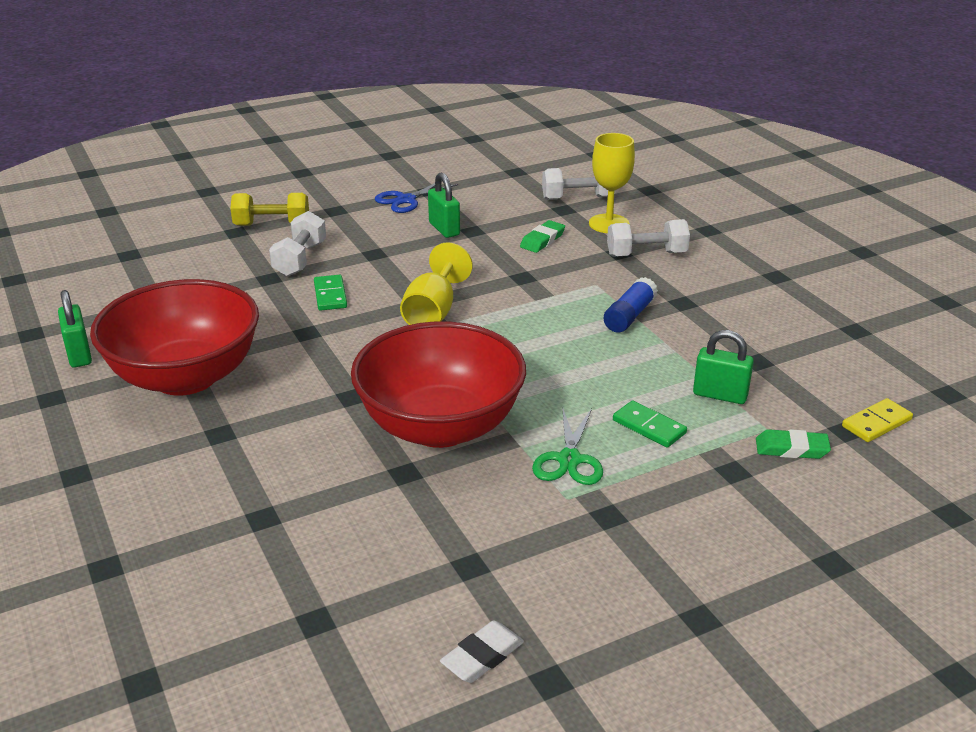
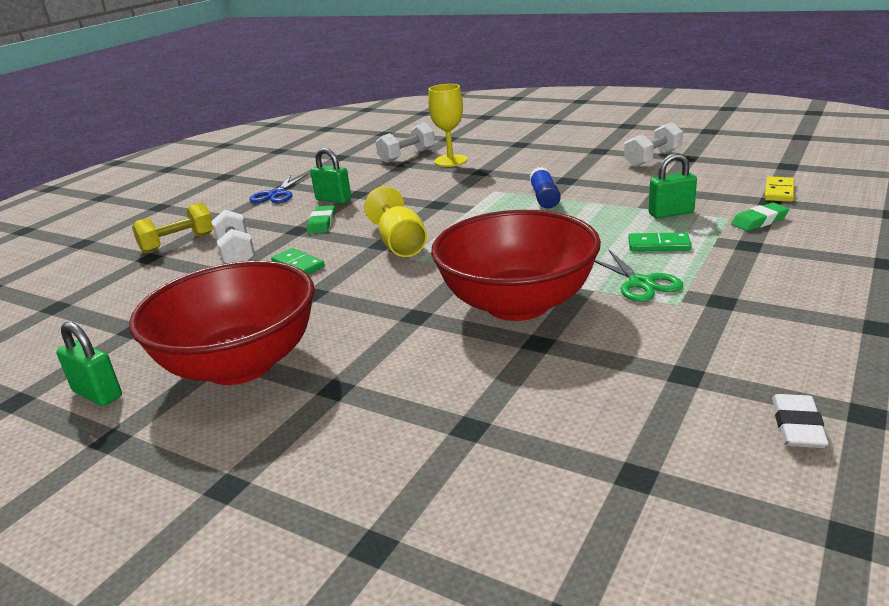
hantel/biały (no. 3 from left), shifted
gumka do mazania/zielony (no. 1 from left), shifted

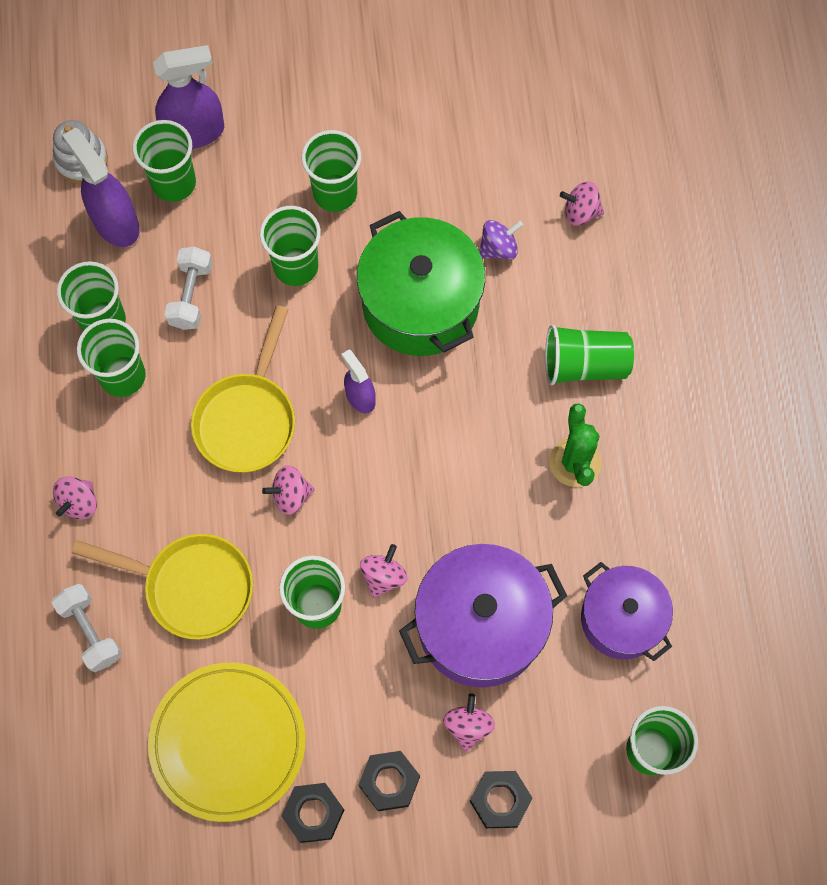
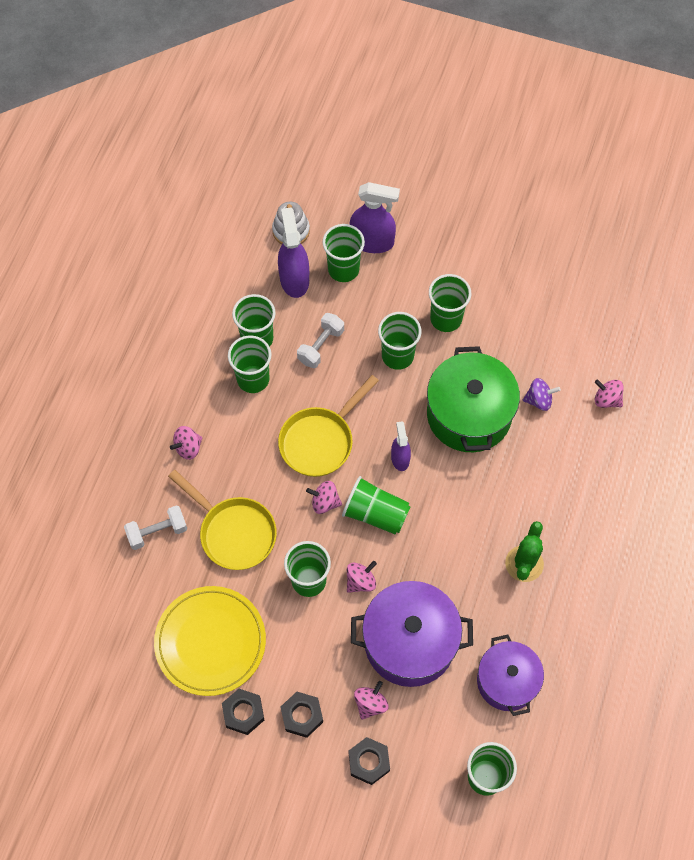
szklanka/zielony (no. 7 from left in the first image) → szklanka/zielony (no. 5 from left), shifted
hantel/biały (no. 1 from left), 75 degrees clockwise

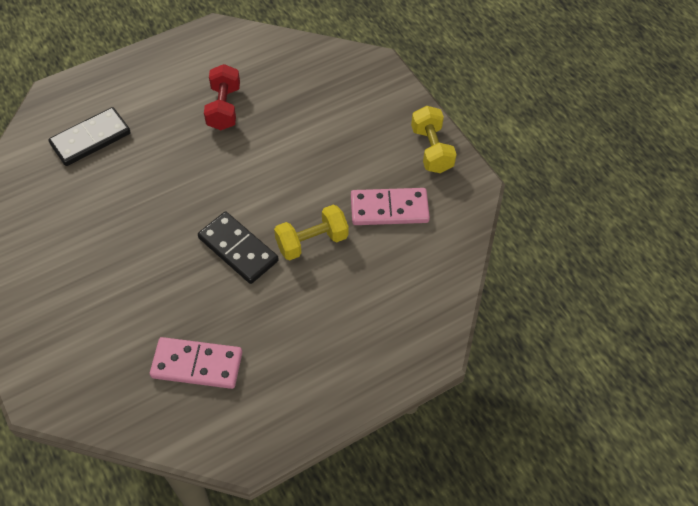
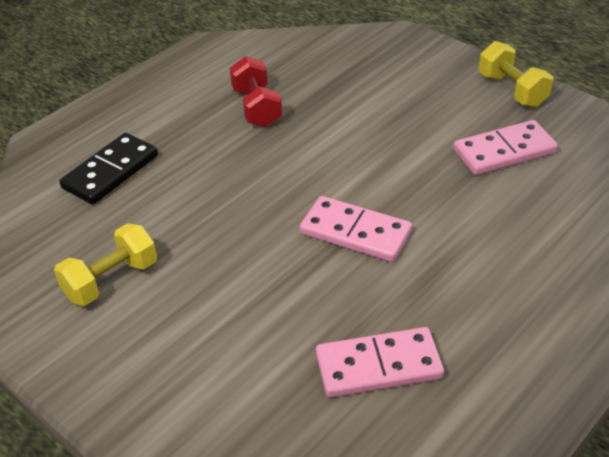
hantel/żółty (no. 1 from left), shifted
kostka domina/czarny (no. 2 from left) → kostka domina/różowy (no. 1 from left)

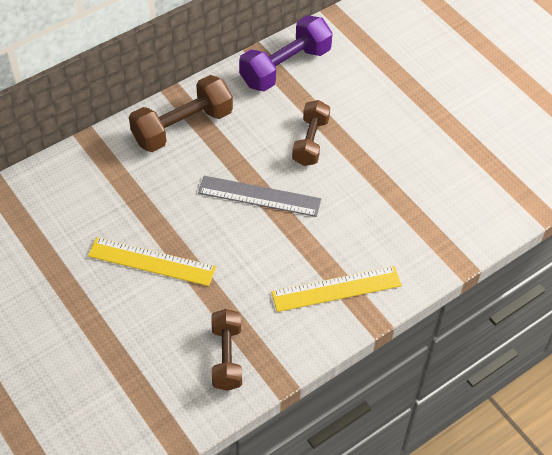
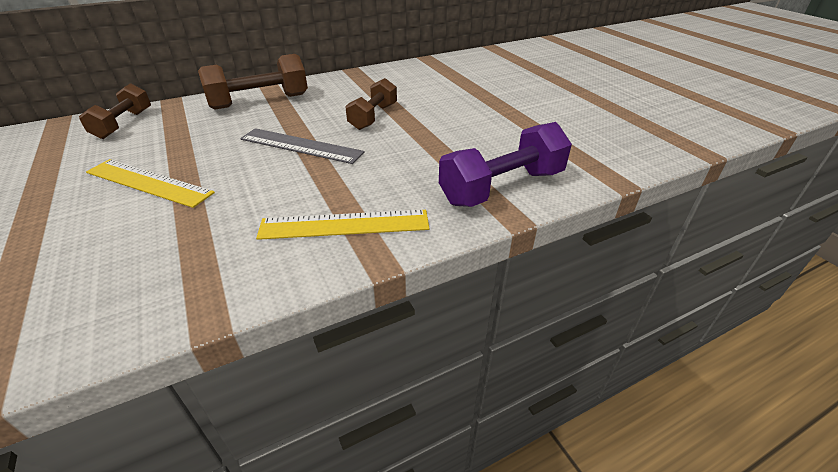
hantel/fioletowy, shifted
hantel/brązowy (no. 2 from left in the first image) → hantel/brązowy (no. 1 from left), shifted

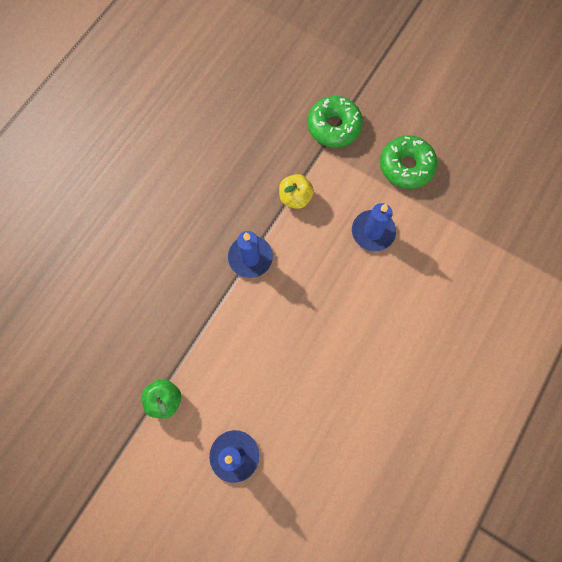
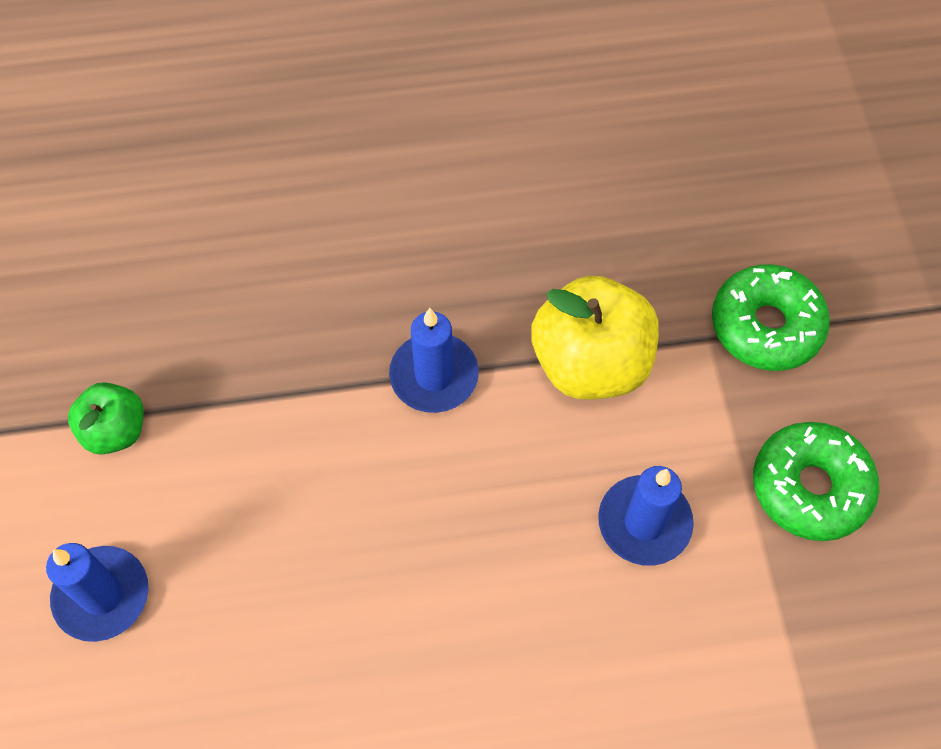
jabłko/żółty, x1.76

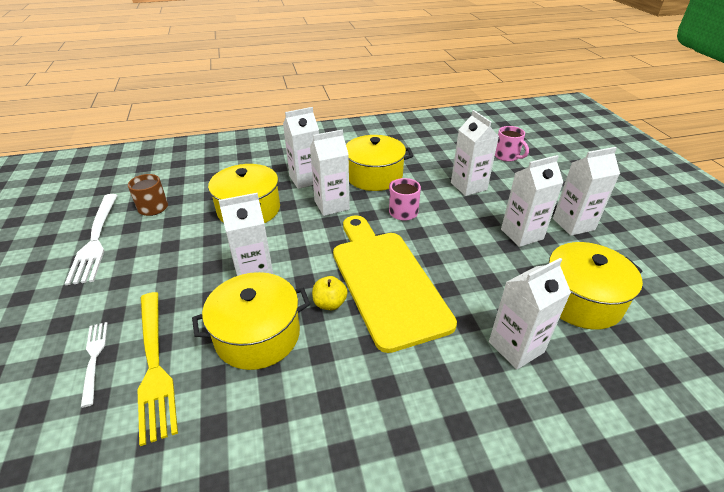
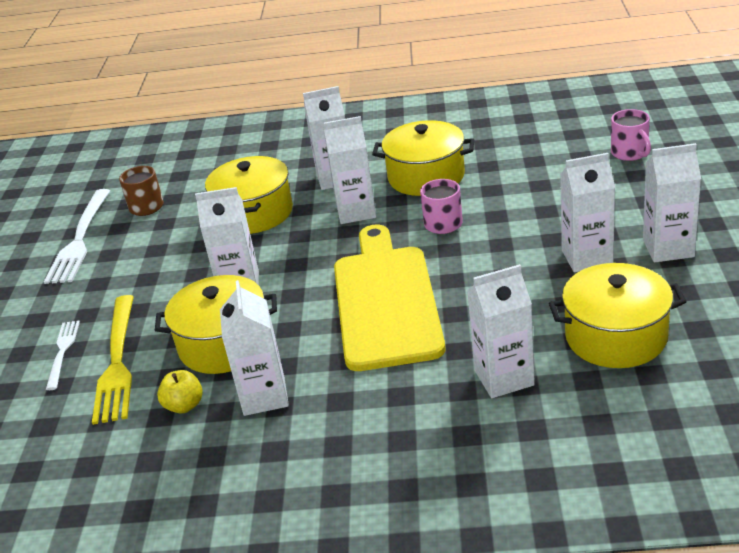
karton mleka/biały (no. 4 from left in the first image) → karton mleka/biały (no. 2 from left), shifted
jabłko/żółty, shifted

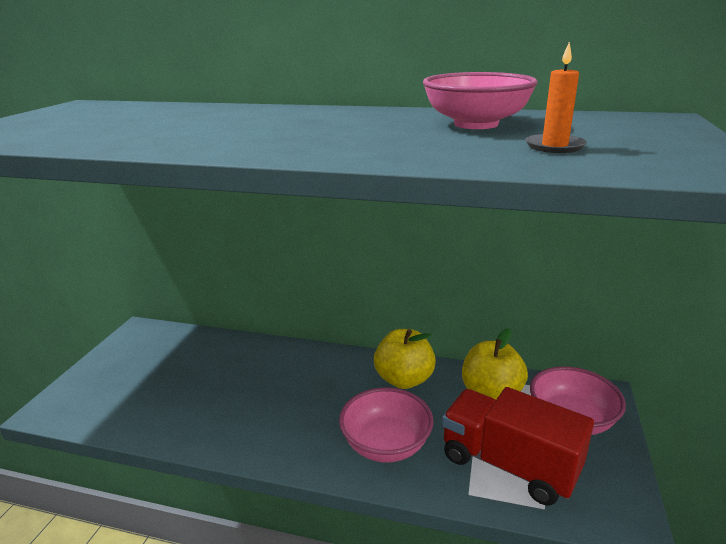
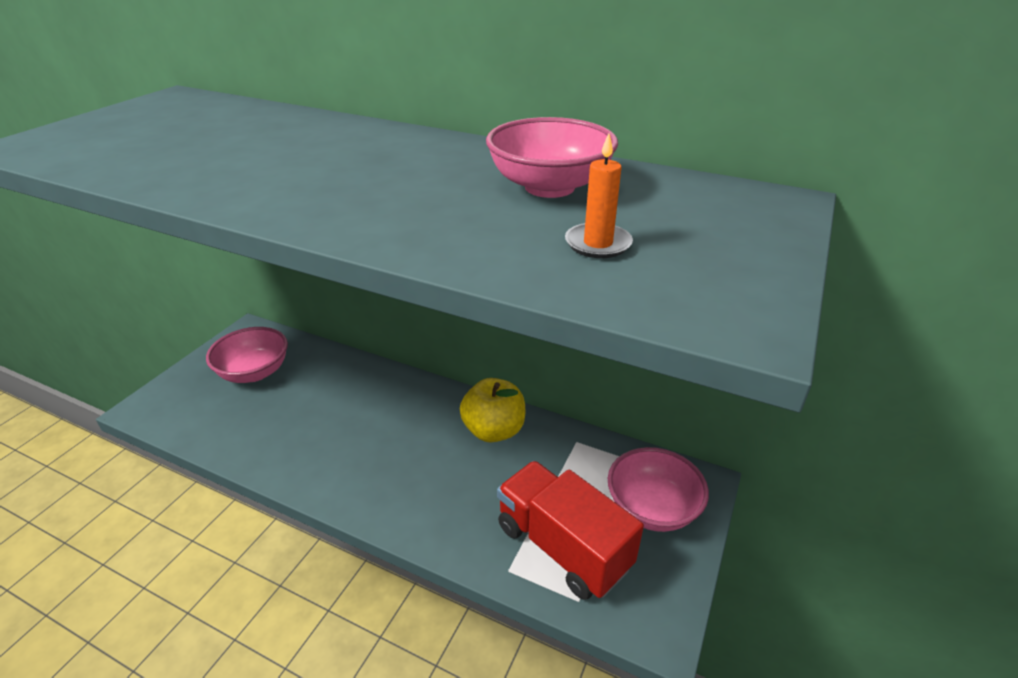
jabłko/żółty (no. 2 from left) → -
miska/różowy (no. 1 from left), shifted

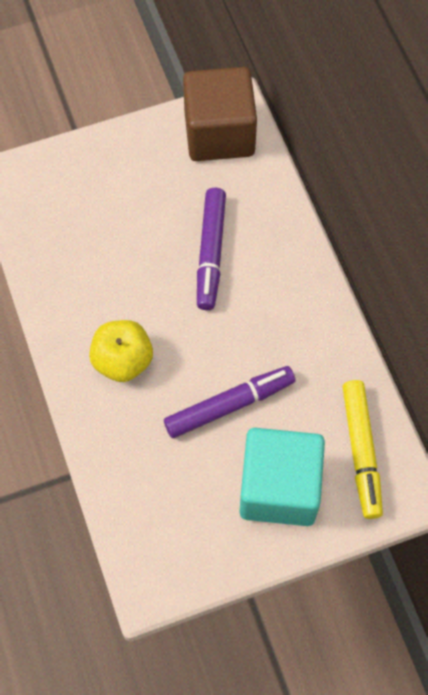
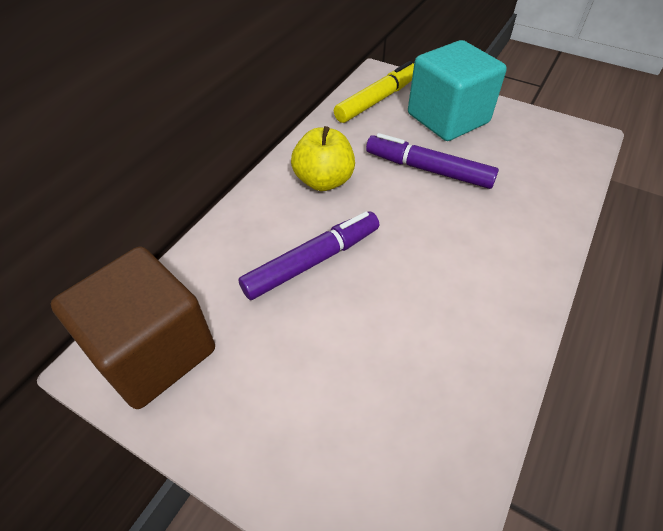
jabłko/żółty, shifted

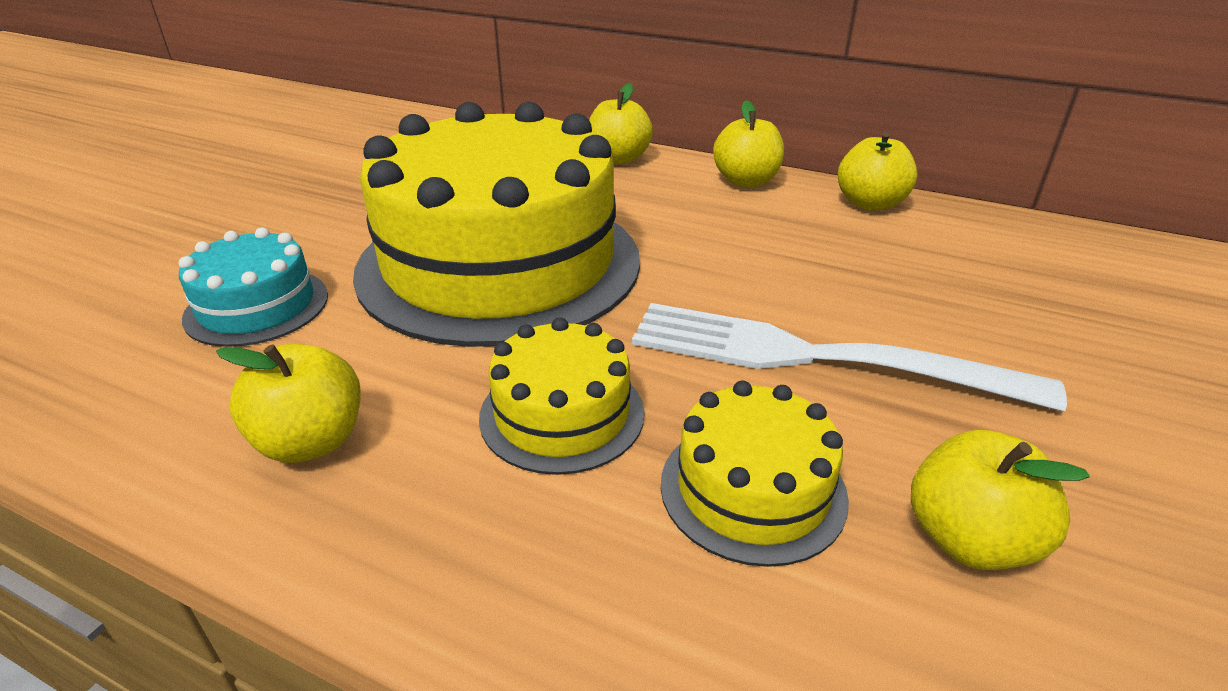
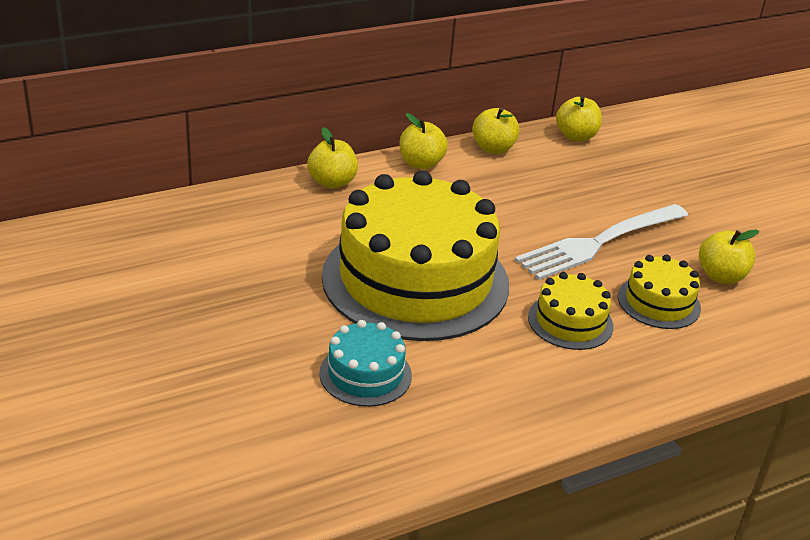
jabłko/żółty (no. 1 from left in the first image) → jabłko/żółty (no. 4 from left), shifted

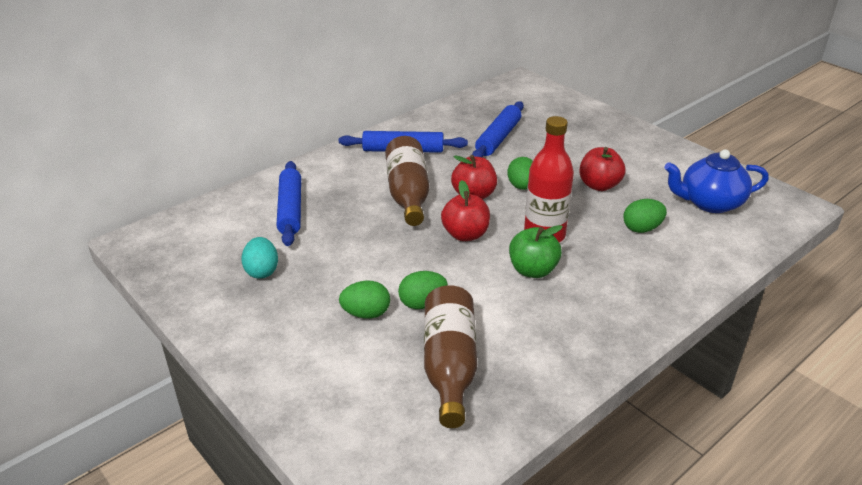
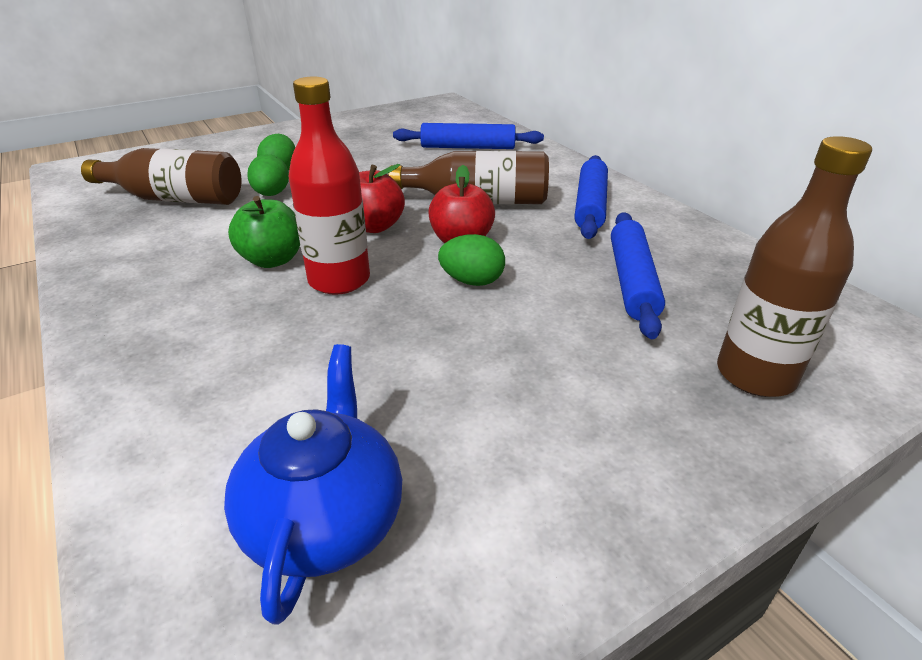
wałek do ciasta/niebieski (no. 3 from left), 60 degrees clockwise
jabłko/czerwony (no. 3 from left) → -
jajko/zielony (no. 4 from left) → -
jajko/turkusowy → -
- → butelka/brązowy (no. 3 from left)

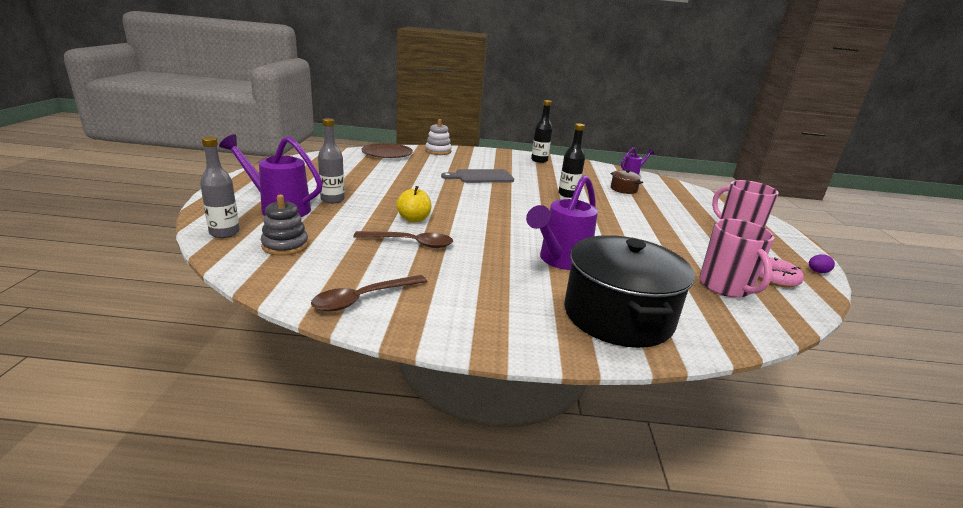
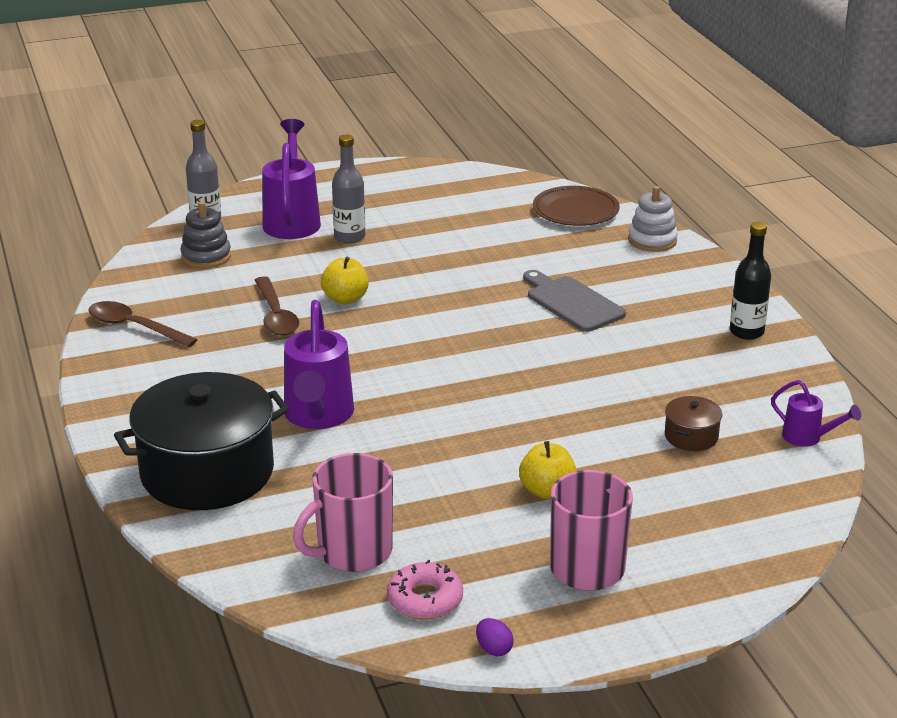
butelka/czarny (no. 2 from left) → -
konewka/fioletowy (no. 2 from left), 105 degrees counterclockwise
- → jabłko/żółty (no. 2 from left)

